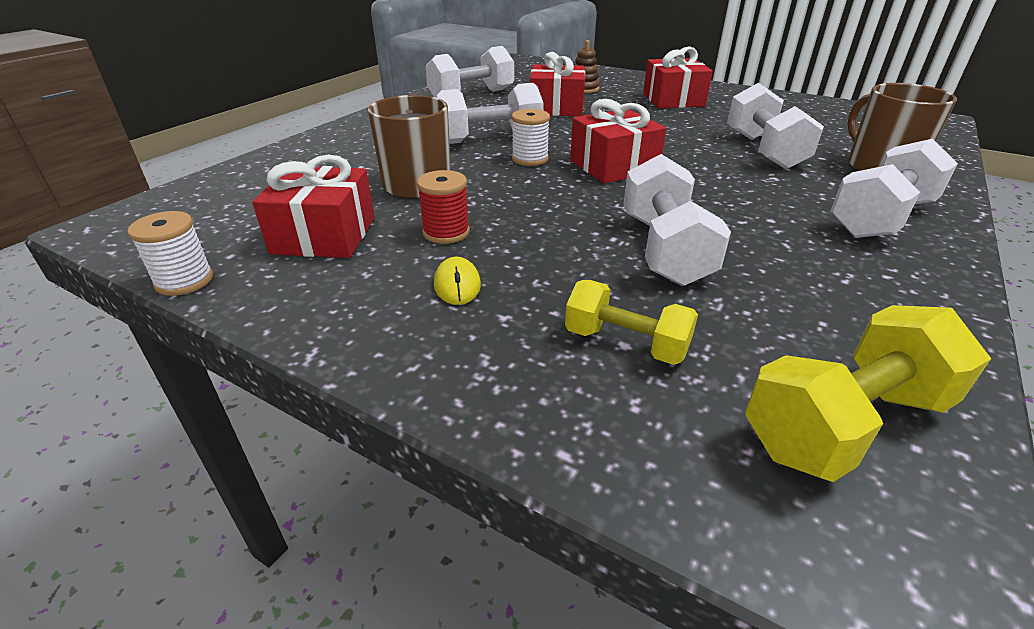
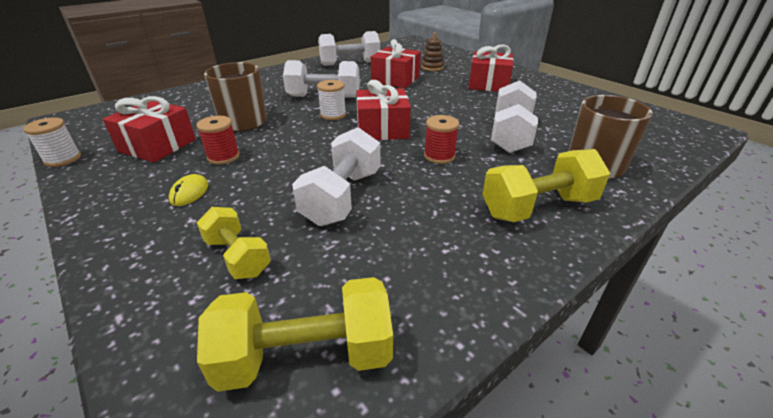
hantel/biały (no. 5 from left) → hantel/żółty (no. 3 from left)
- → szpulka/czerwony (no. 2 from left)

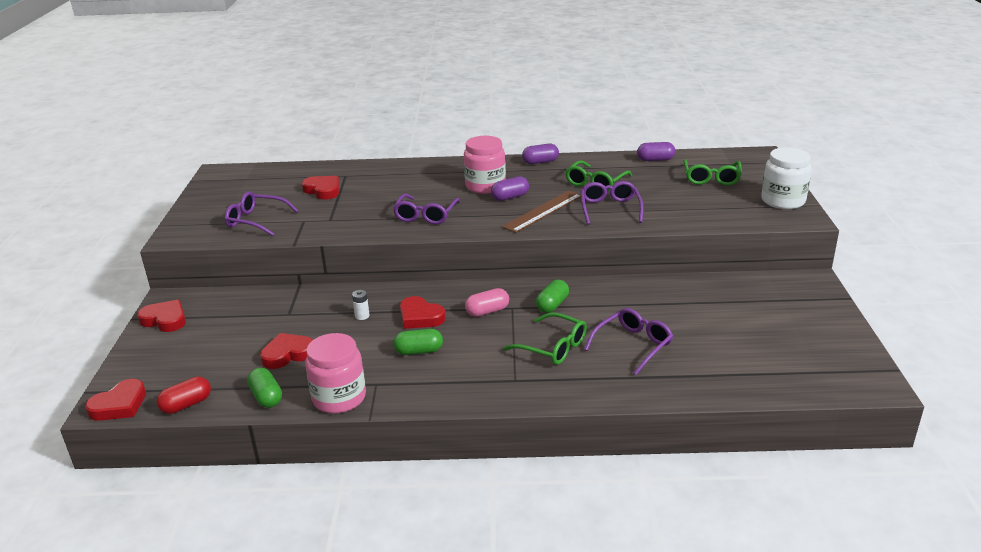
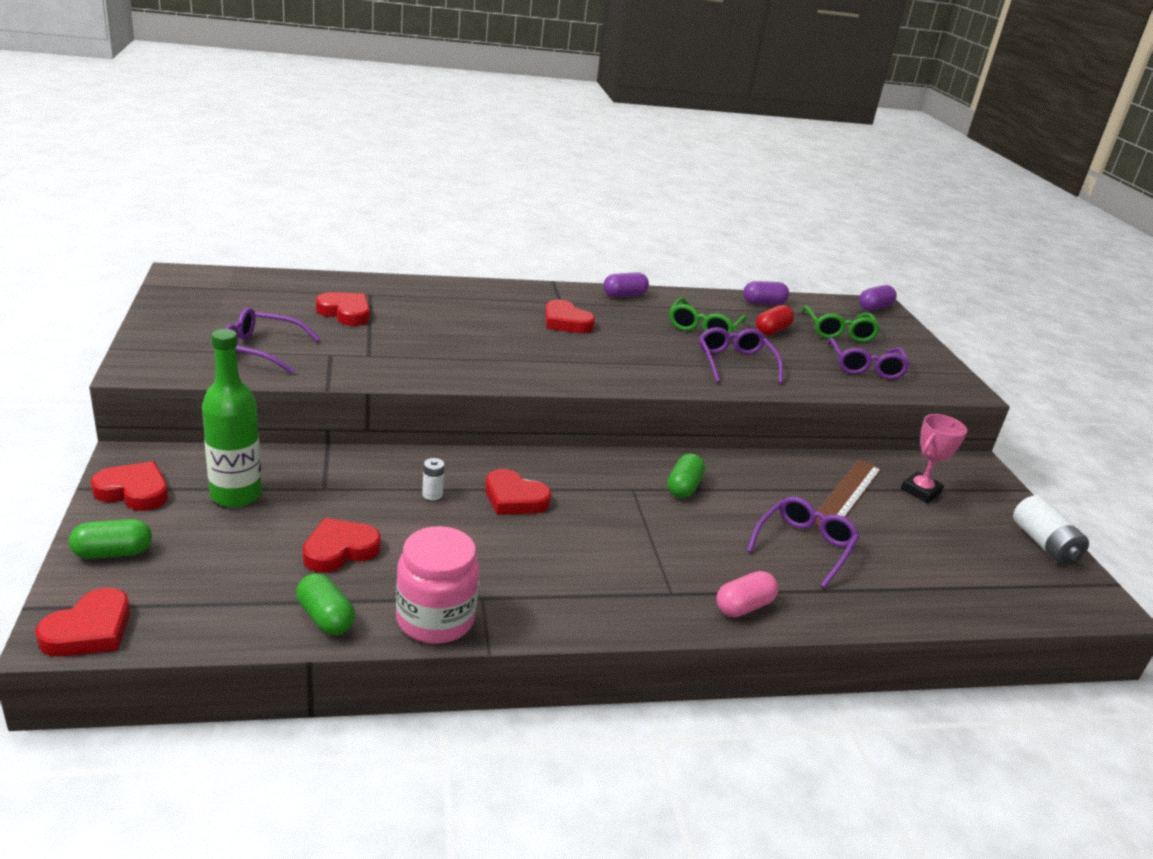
słoik/różowy (no. 2 from left) → serce/czerwony (no. 6 from left)
słoik/biały → -
kapsułka/fioletowy (no. 1 from left in the first image) → kapsułka/fioletowy (no. 3 from left), shifted
linijka/brązowy, shifted
okulary/fioletowy (no. 2 from left in the first image) → okulary/fioletowy (no. 4 from left), shifted
kapsułka/różowy, shifted
okulary/zielony (no. 1 from left) → -
kapsułka/zielony (no. 2 from left in the first image) → kapsułka/zielony (no. 1 from left), shifted
kapsułka/czerwony, shifted
- → butelka/zielony
- → puchar/różowy
- → bateria/biały (no. 2 from left)

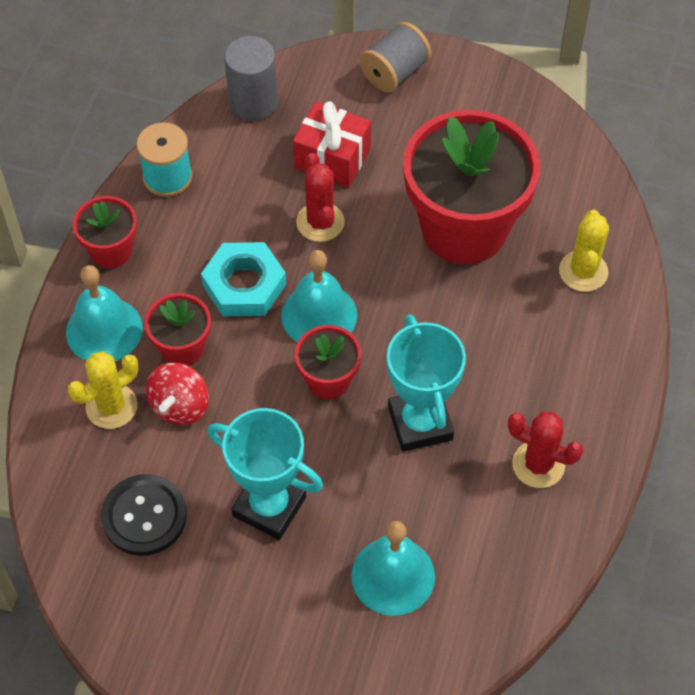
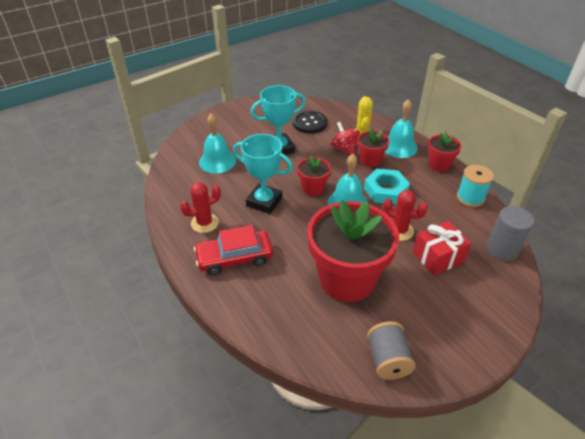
szpulka/szary, shifted
kaktus/żółty (no. 2 from left) → -
- → samochód/czerwony

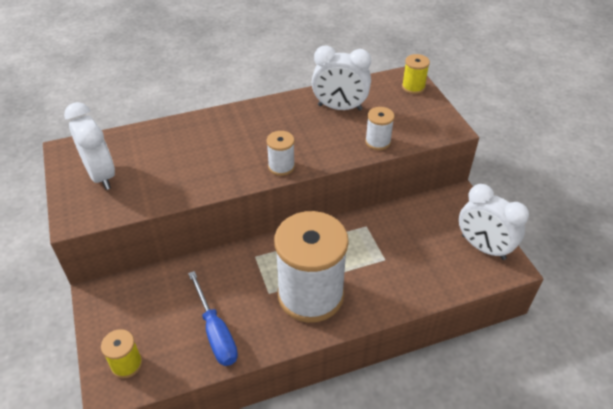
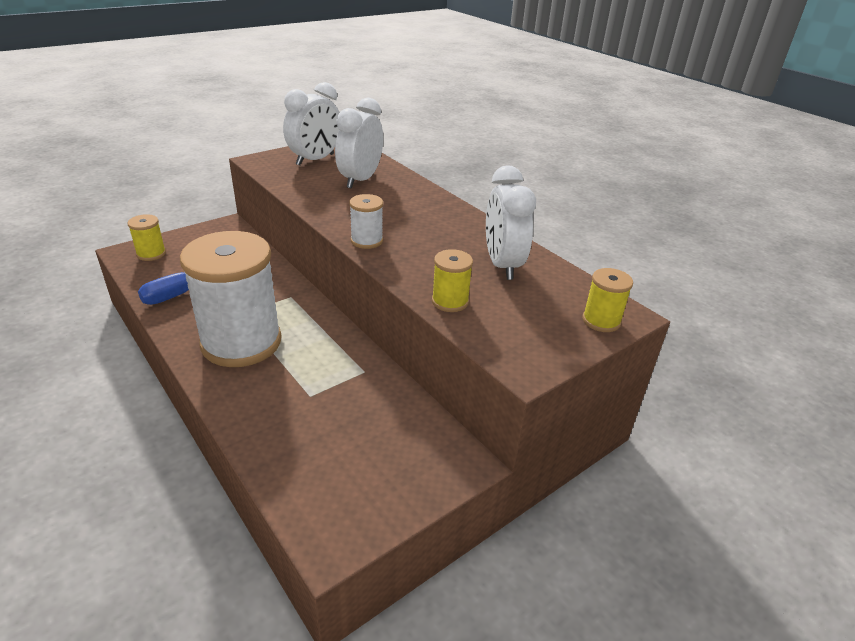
szpulka/biały (no. 3 from left) → szpulka/żółty (no. 2 from left)
budzik/biały (no. 3 from left in the first image) → budzik/biały (no. 2 from left), shifted

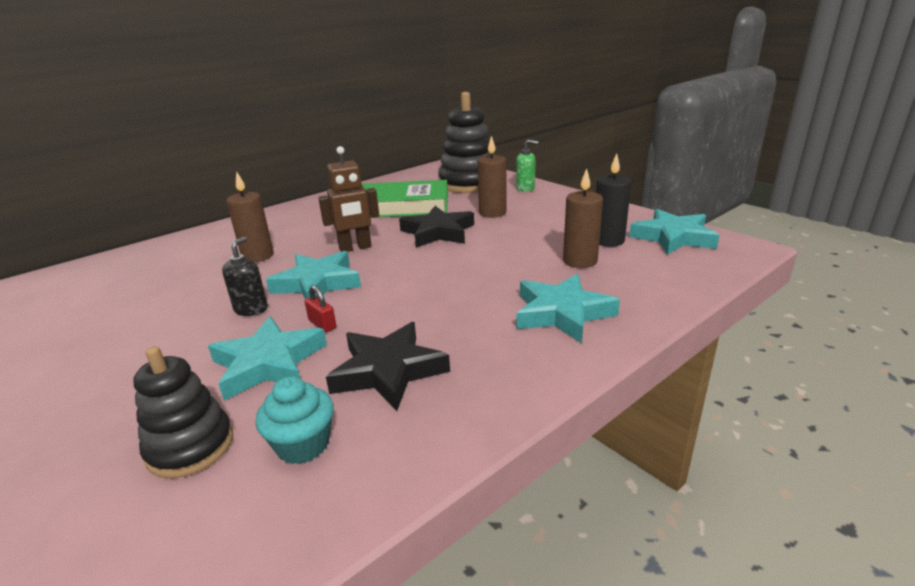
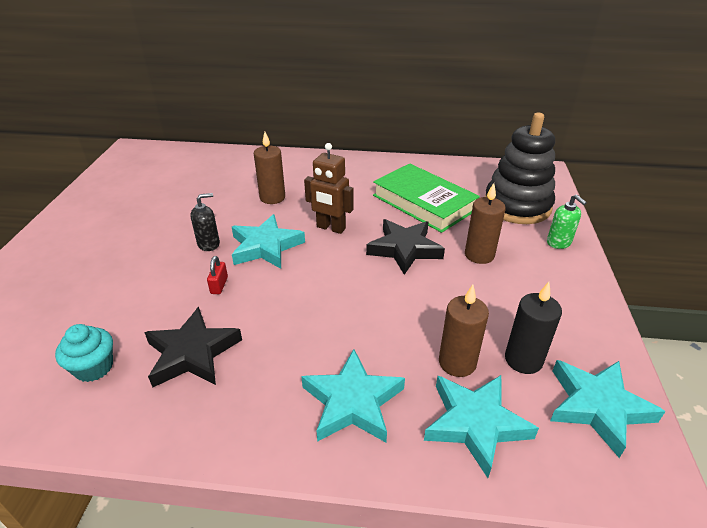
gwiazda/turkusowy (no. 1 from left in the first image) → gwiazda/turkusowy (no. 3 from left), shifted
zabawka nakładanka/czarny (no. 1 from left) → -

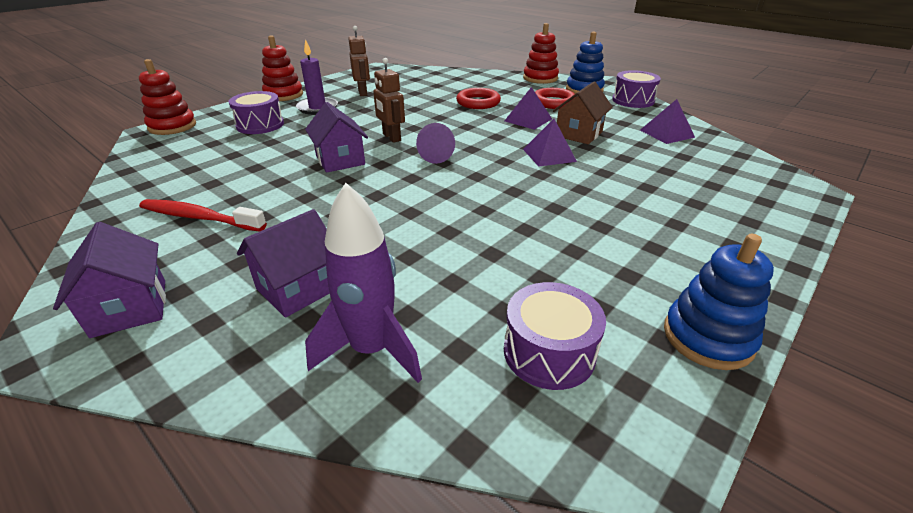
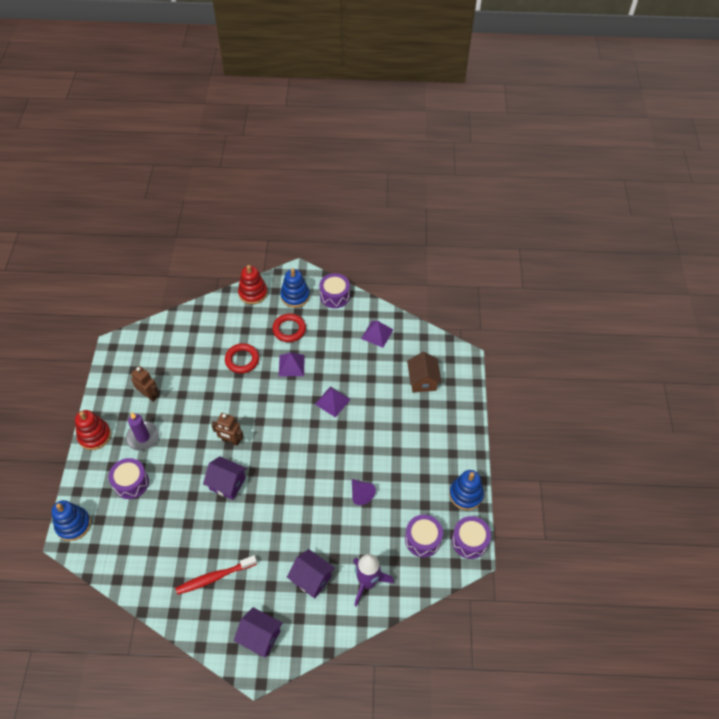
zabawka nakładanka/czerwony (no. 1 from left) → zabawka nakładanka/niebieski (no. 1 from left)
domek/brązowy, shifted
stożek/fioletowy, shifted
domek/fioletowy (no. 2 from left in the first image) → domek/fioletowy (no. 3 from left), 60 degrees counterclockwise
- → bęben/fioletowy (no. 4 from left)

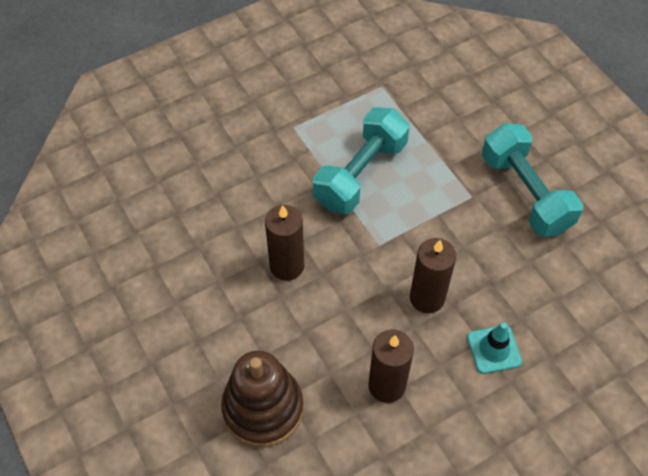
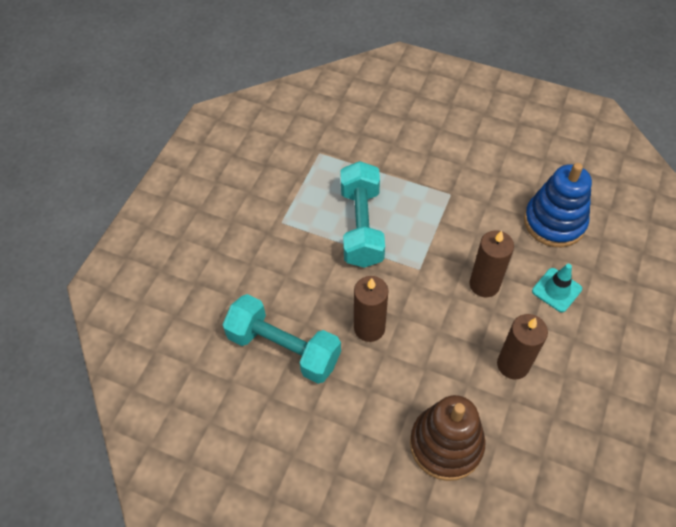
hantel/turkusowy (no. 2 from left in the first image) → hantel/turkusowy (no. 1 from left), shifted
- → zabawka nakładanka/niebieski

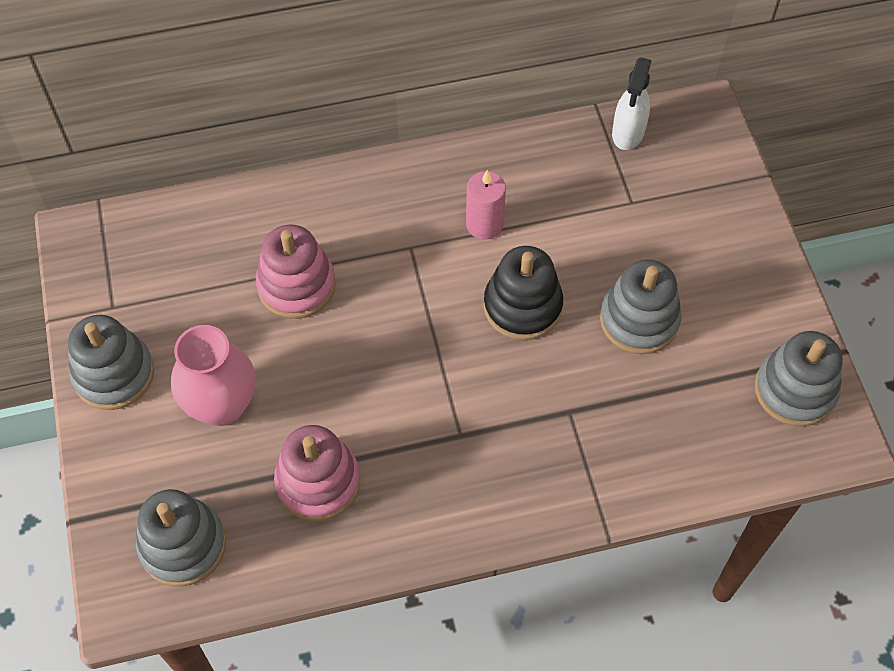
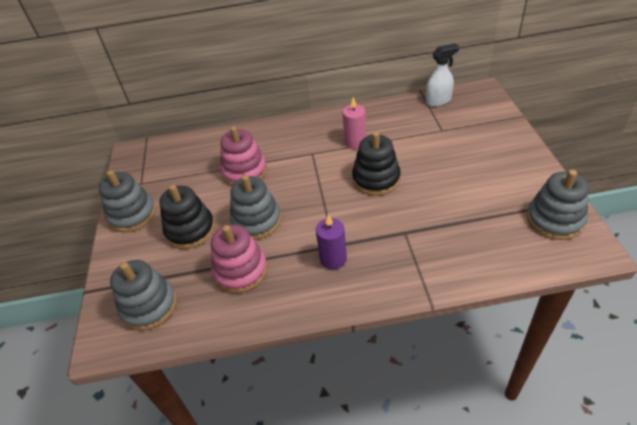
spryskiwacz/biały, 135 degrees counterclockwise
zabawka nakładanka/szary (no. 3 from left), shifted
wazon/różowy → zabawka nakładanka/czarny (no. 1 from left)
- → świeca/fioletowy

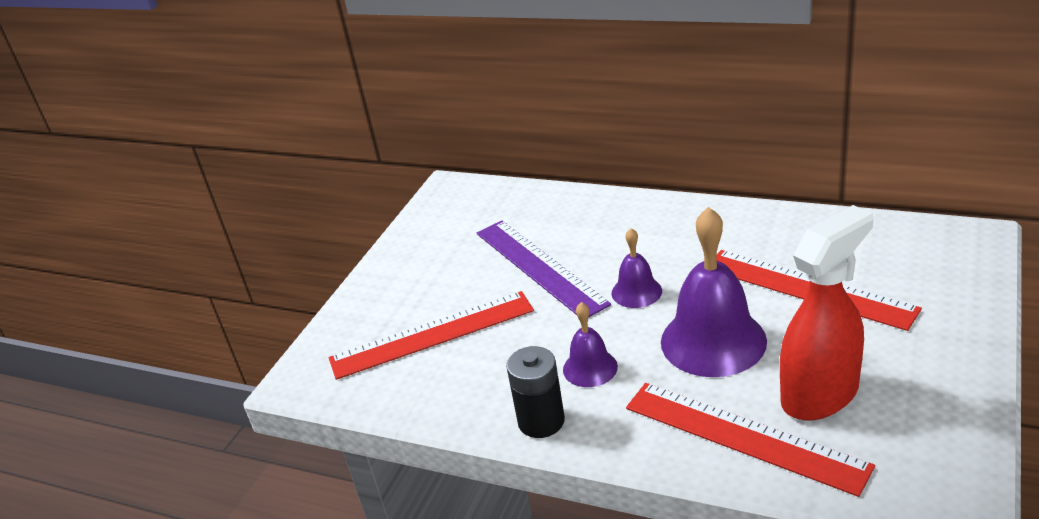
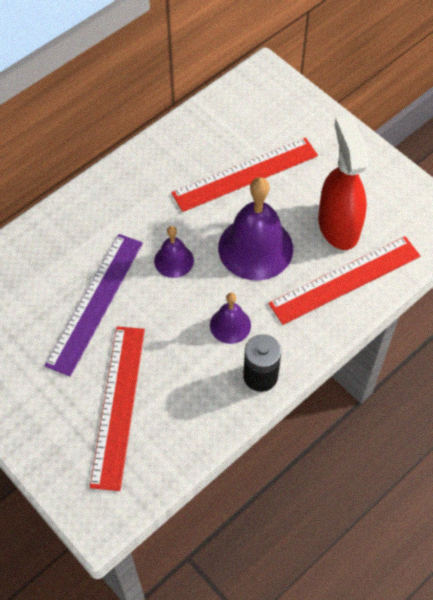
linijka/fioletowy, 60 degrees counterclockwise

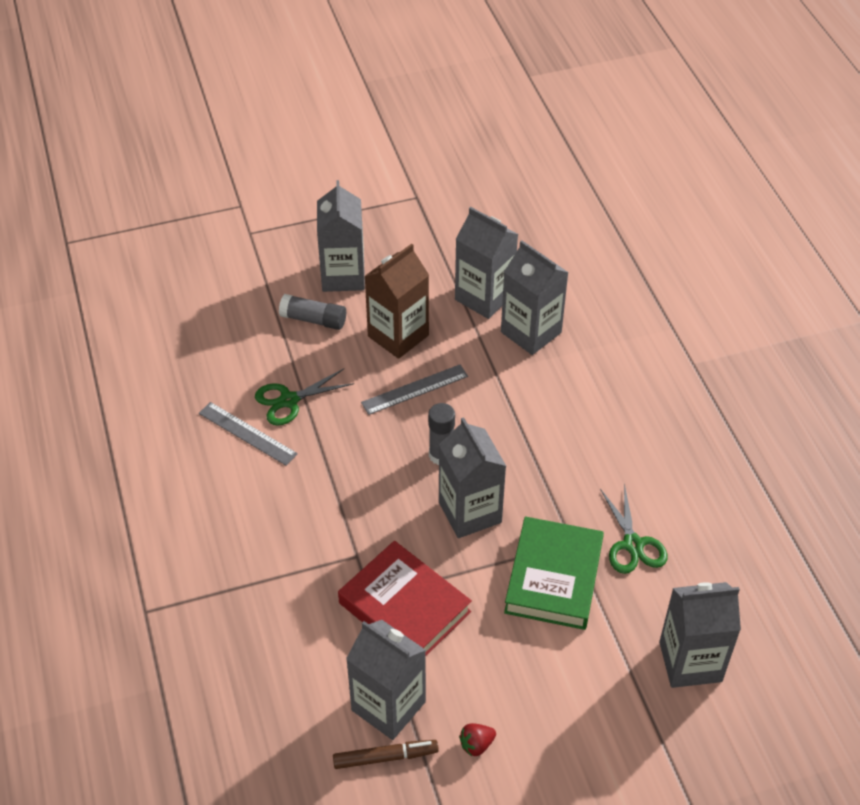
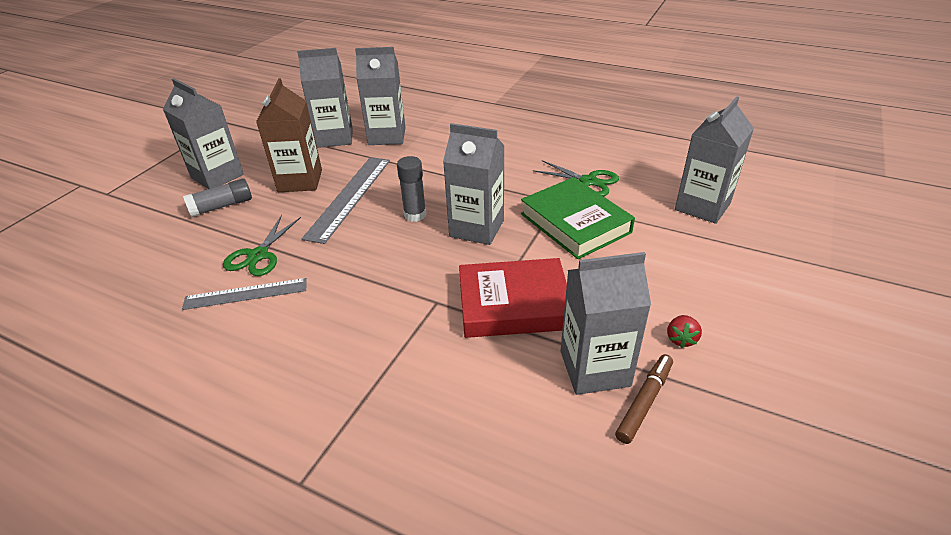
linijka/szary (no. 2 from left), x1.52

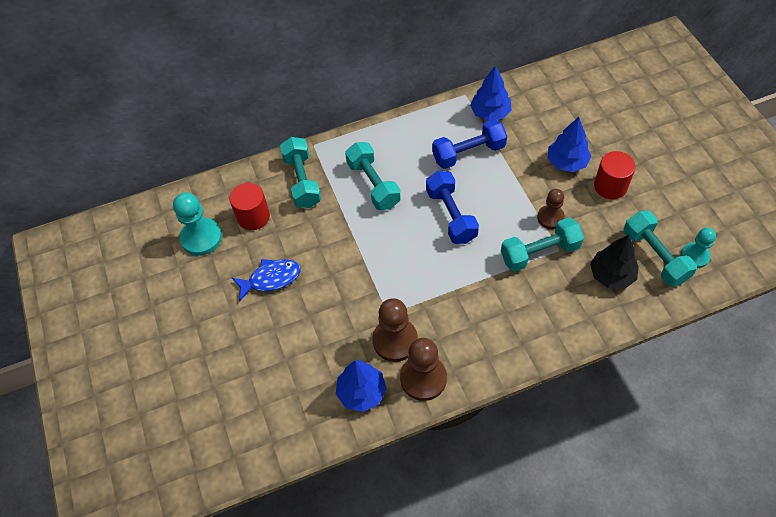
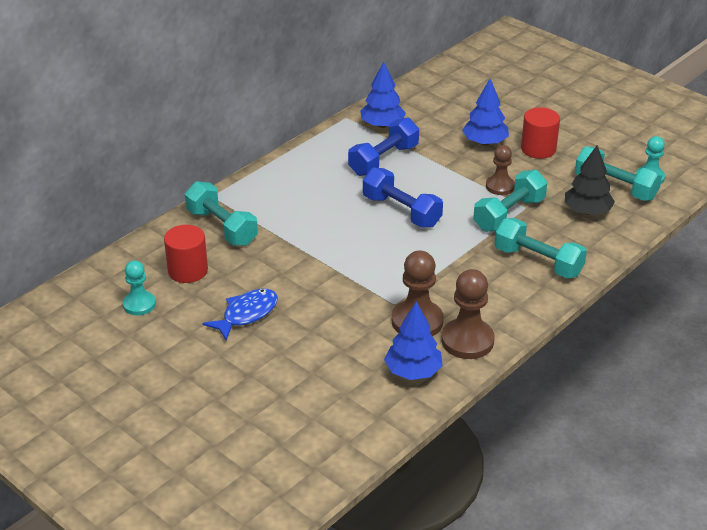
hantel/turkusowy (no. 2 from left in the first image) → hantel/turkusowy (no. 3 from left), shifted
pionek/turkusowy (no. 1 from left), x0.64

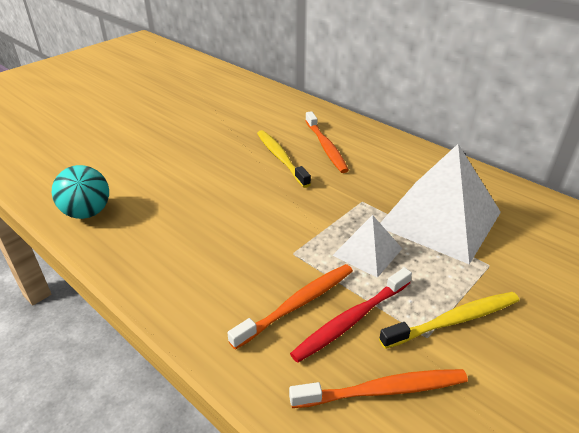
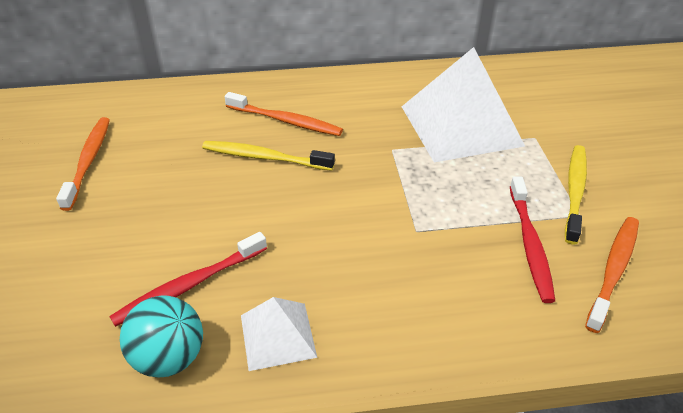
piramida/biały (no. 1 from left), shifted
szczoteczka do zębów/pomarańczowy (no. 1 from left), shifted
- → szczoteczka do zębów/czerwony (no. 1 from left)

